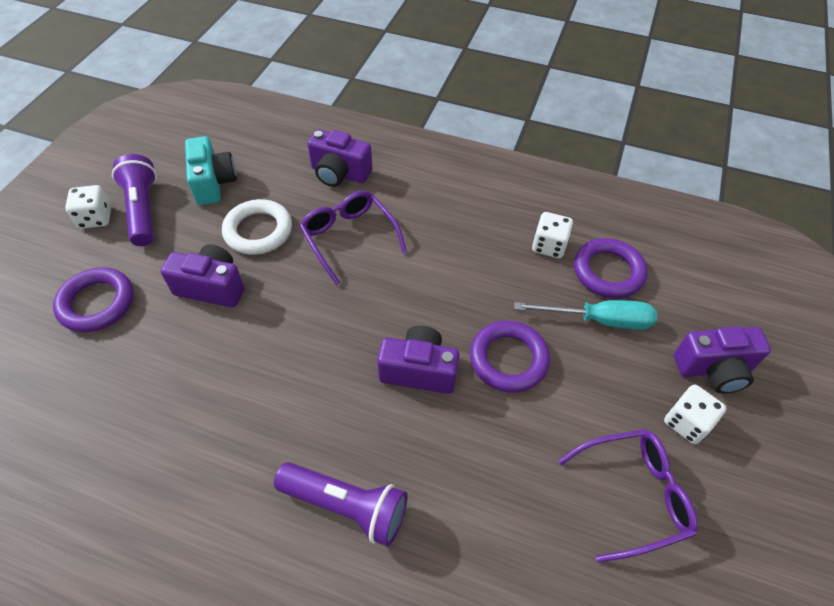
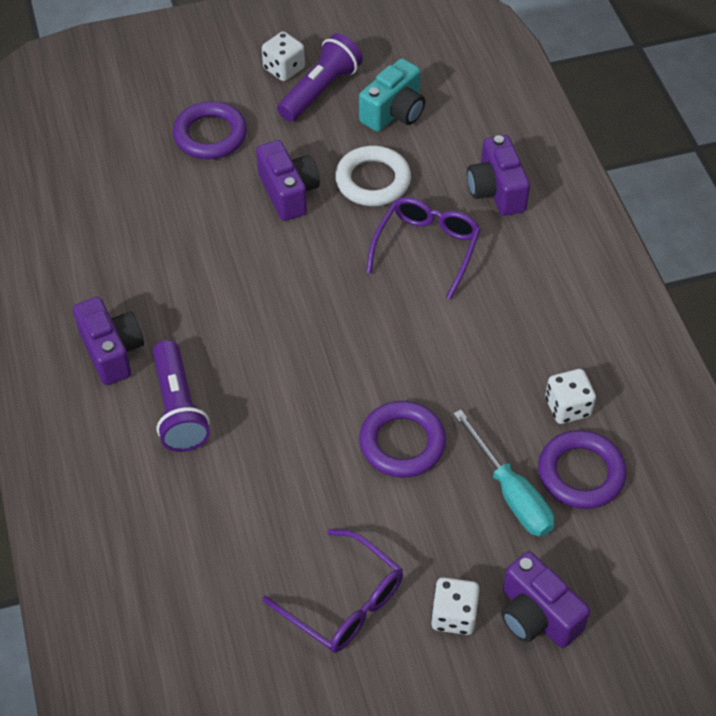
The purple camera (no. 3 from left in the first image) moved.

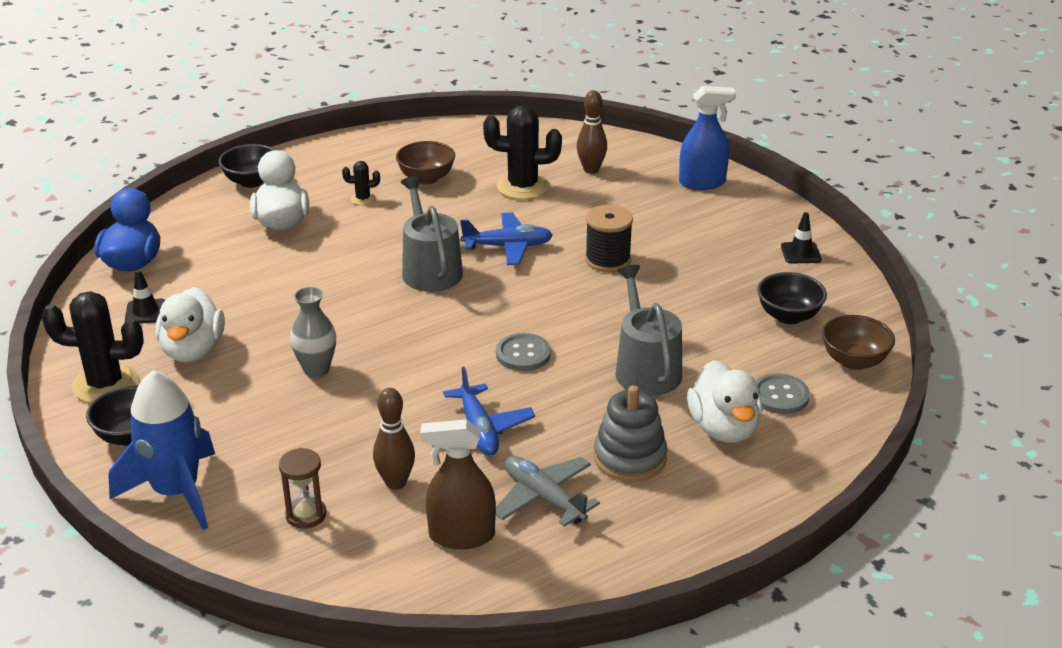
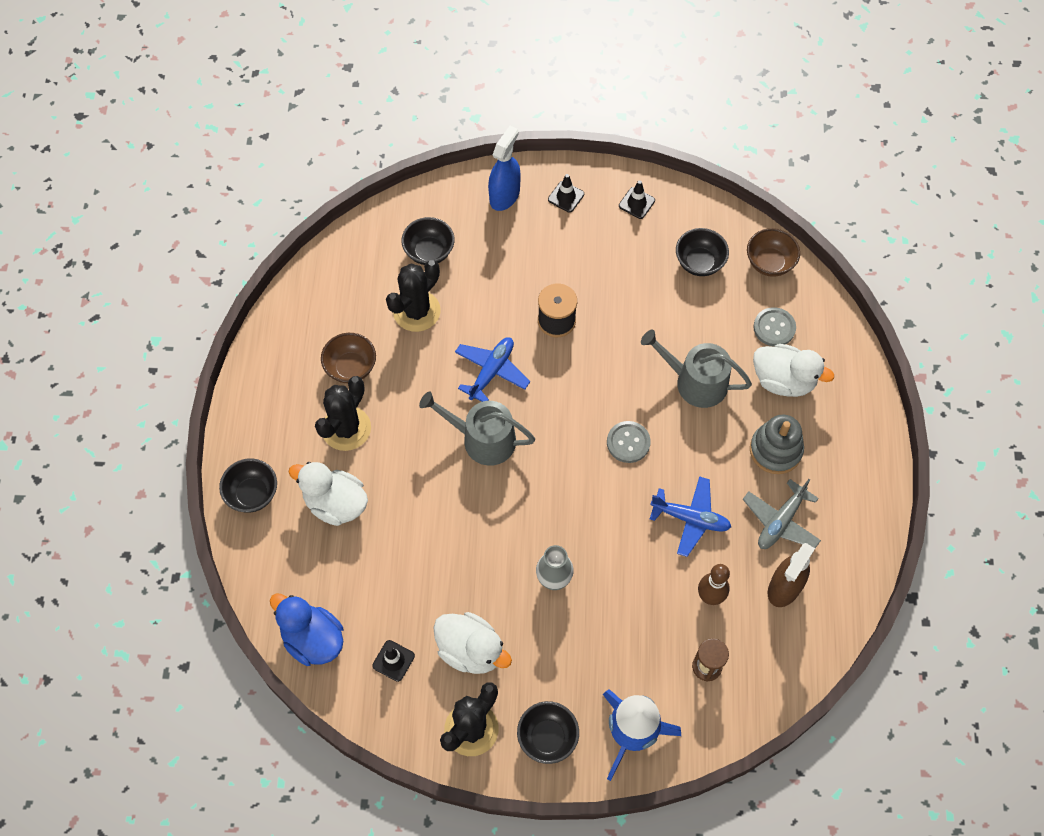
The jet-black cactus (no. 2 from left in the first image) changed to 2.11 times the size.
The ash-grey toy plane turned 45 degrees counterclockwise.
The dark brown tenpin (no. 2 from left) was replaced by the jet-black deep dish (no. 2 from left).
The jet-black road cone (no. 2 from left) appeared.

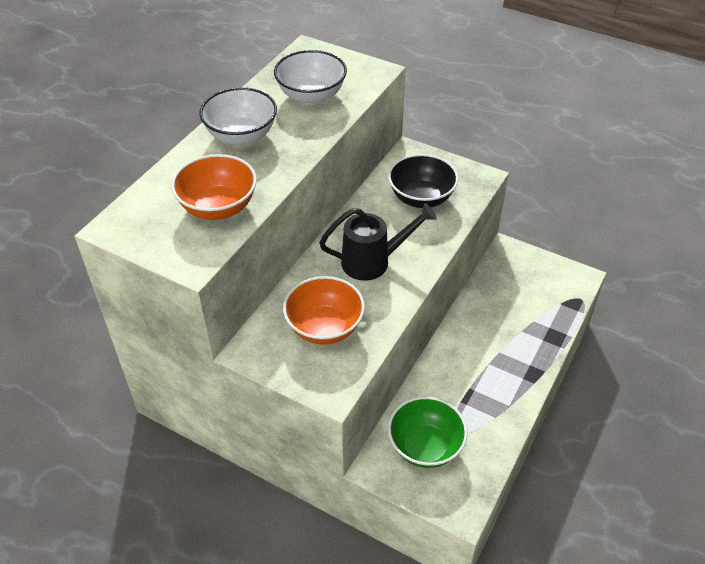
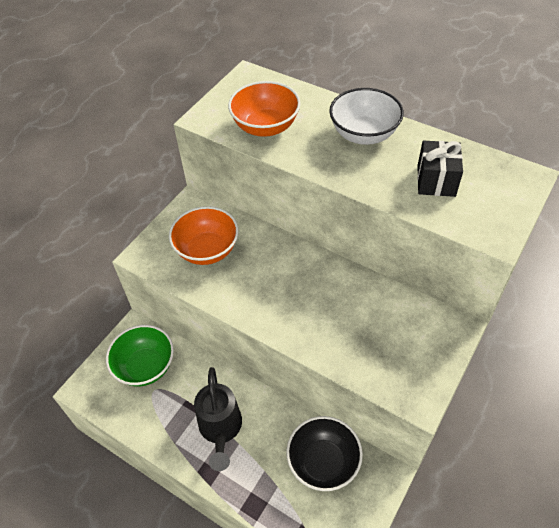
The white deep dish (no. 2 from left) was replaced by the jet-black gift.
The jet-black sprinkling can moved.
The jet-black deep dish moved.

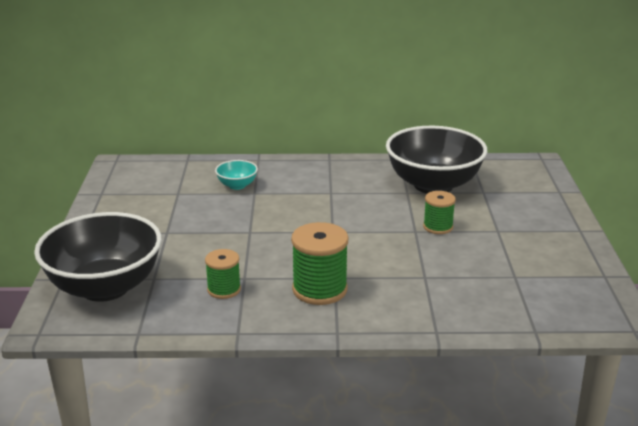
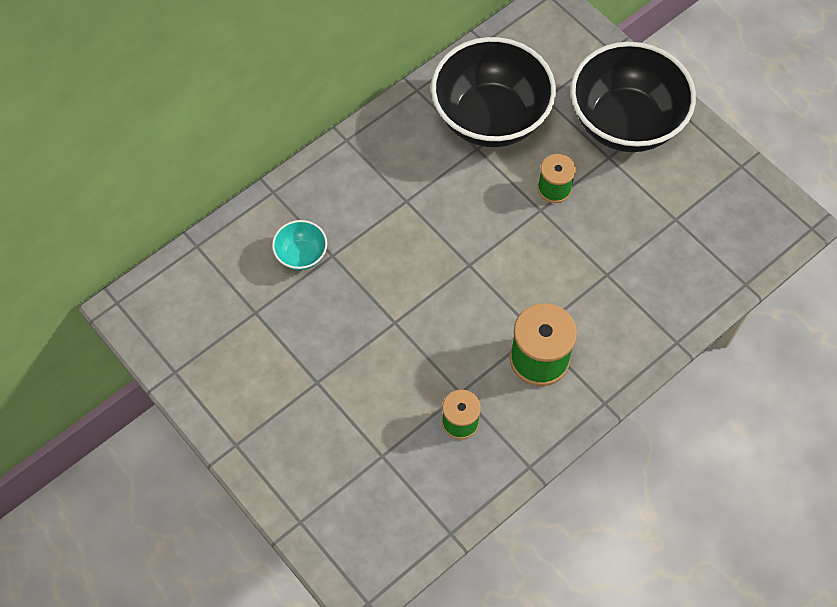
The jet-black deep dish (no. 1 from left in the first image) moved.

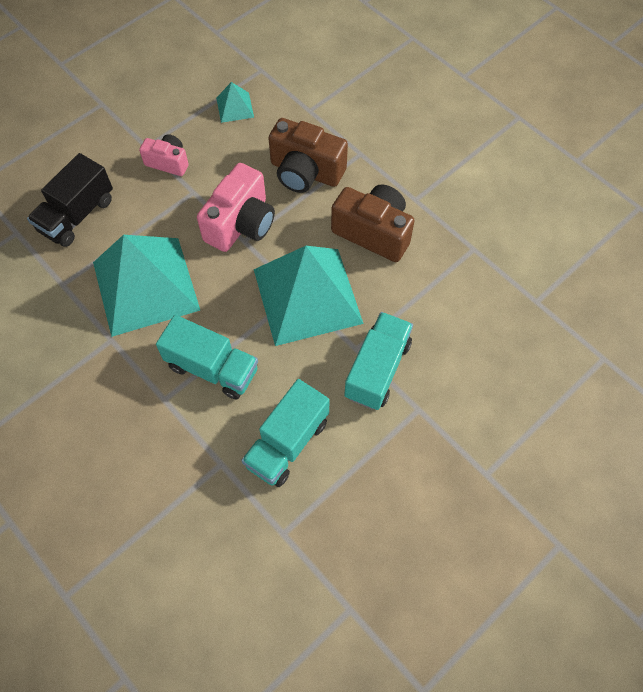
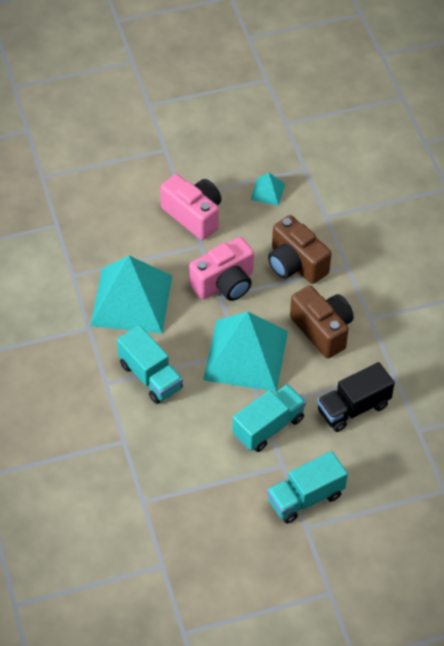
The jet-black truck moved.
The rosy camera (no. 1 from left) changed to 1.70 times the size.
The teal truck (no. 2 from left in the first image) moved.

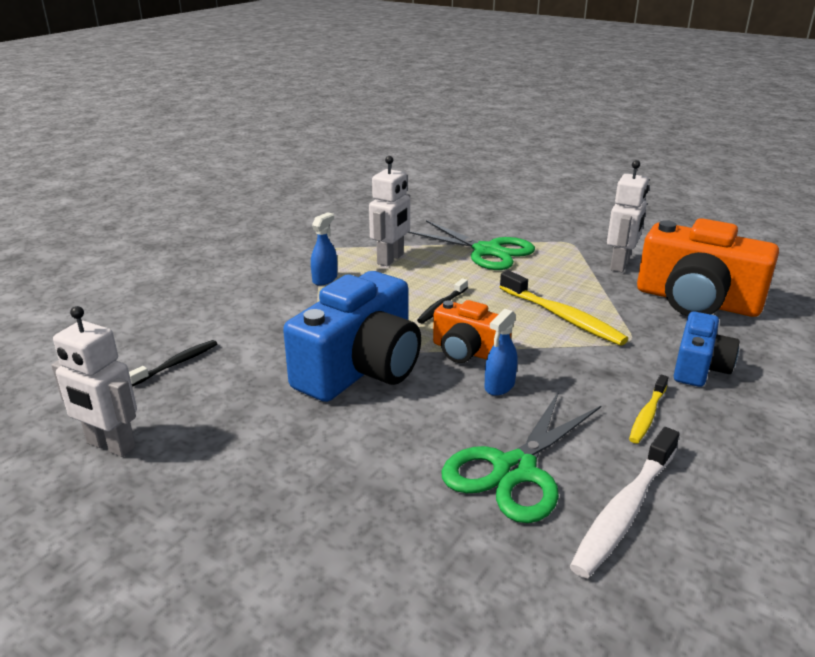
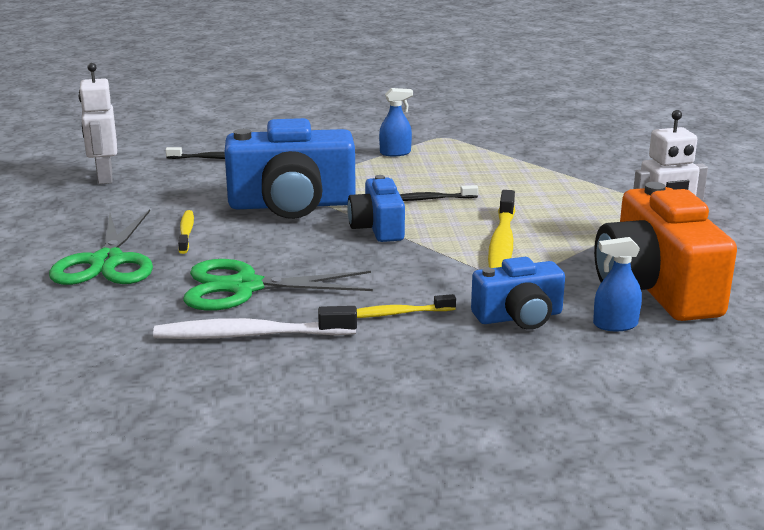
The white robot figure (no. 2 from left) disappeared.
The green shears (no. 1 from left) moved.
The bright orange camera (no. 1 from left) became the cobalt camera (no. 2 from left).
The cobalt spray cleaner (no. 2 from left) moved.
The golden tooth brush (no. 1 from left) appeared.

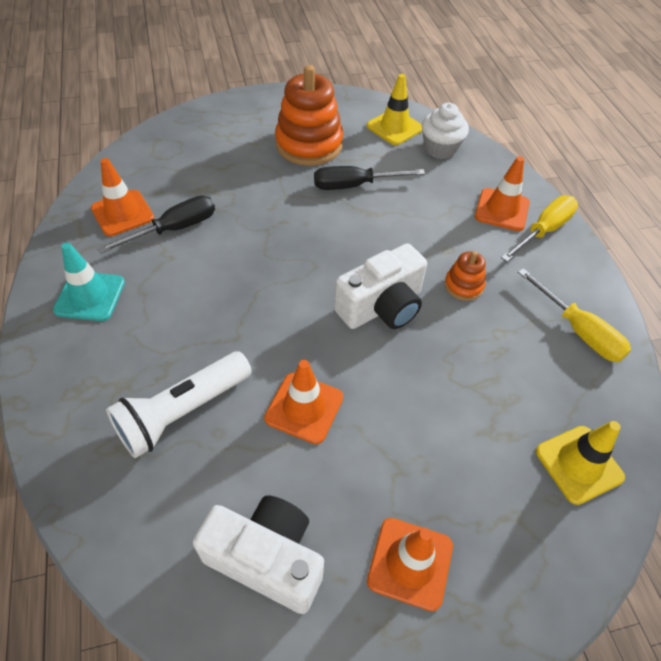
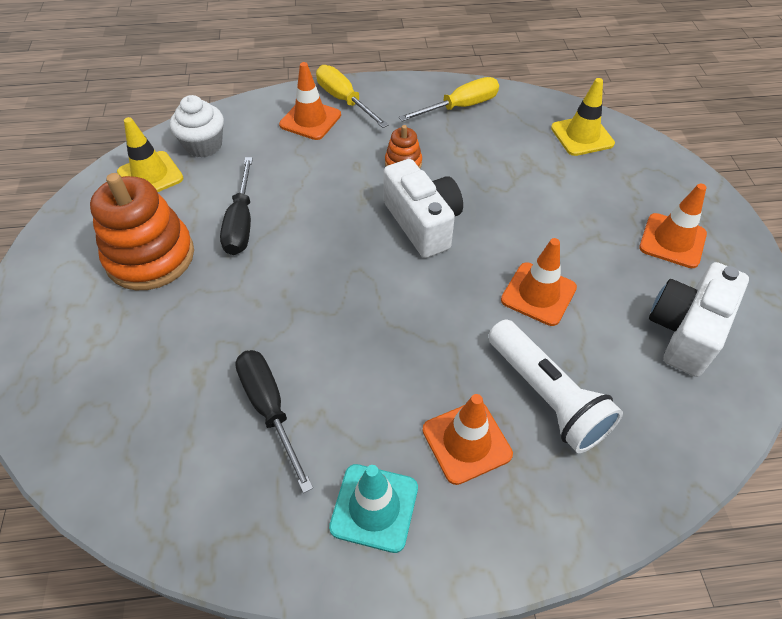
The bright orange road cone (no. 1 from left in the first image) moved.

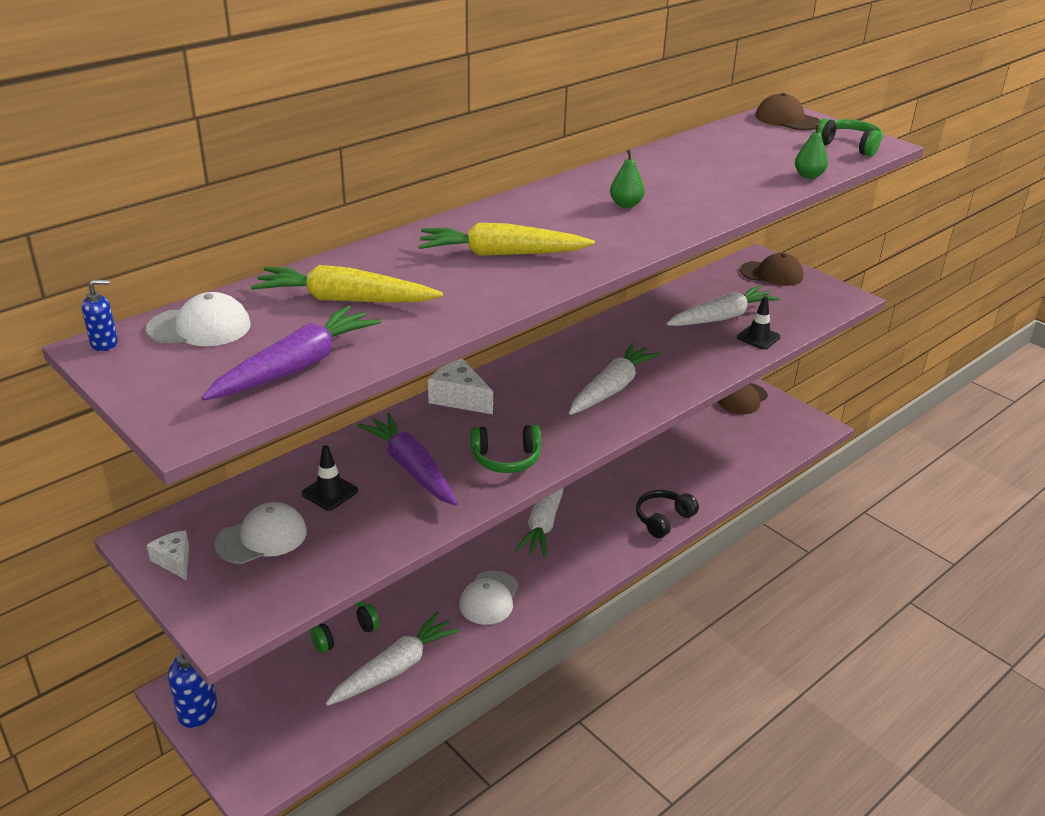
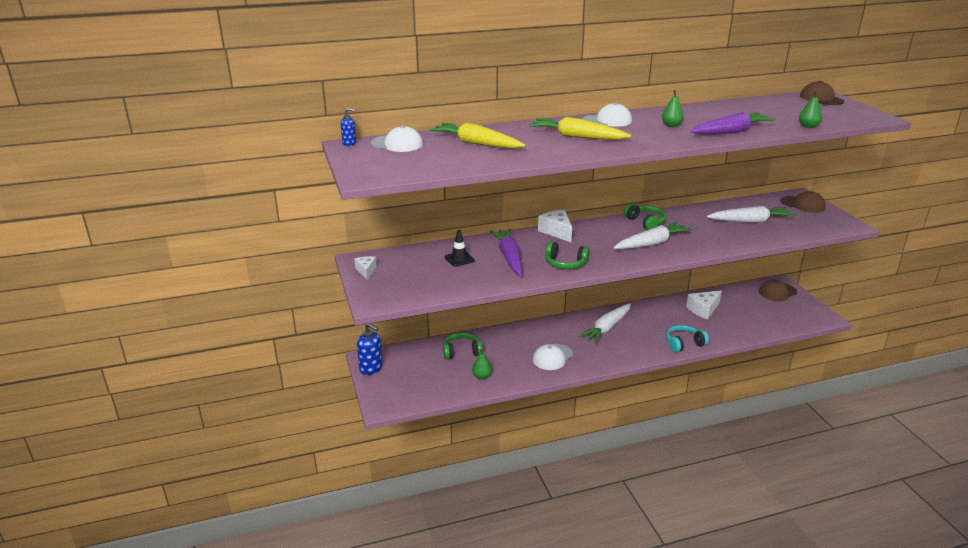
The purple toy carrot (no. 1 from left in the first image) moved.
The white cap (no. 2 from left in the first image) moved.
The white toy carrot (no. 1 from left) was replaced by the green pear fruit (no. 1 from left).
The jet-black over-ear headphones became the teal over-ear headphones.
The jet-black road cone (no. 2 from left) disappeared.
The green over-ear headphones (no. 3 from left) moved.
The white cheese wedge (no. 3 from left) appeared.

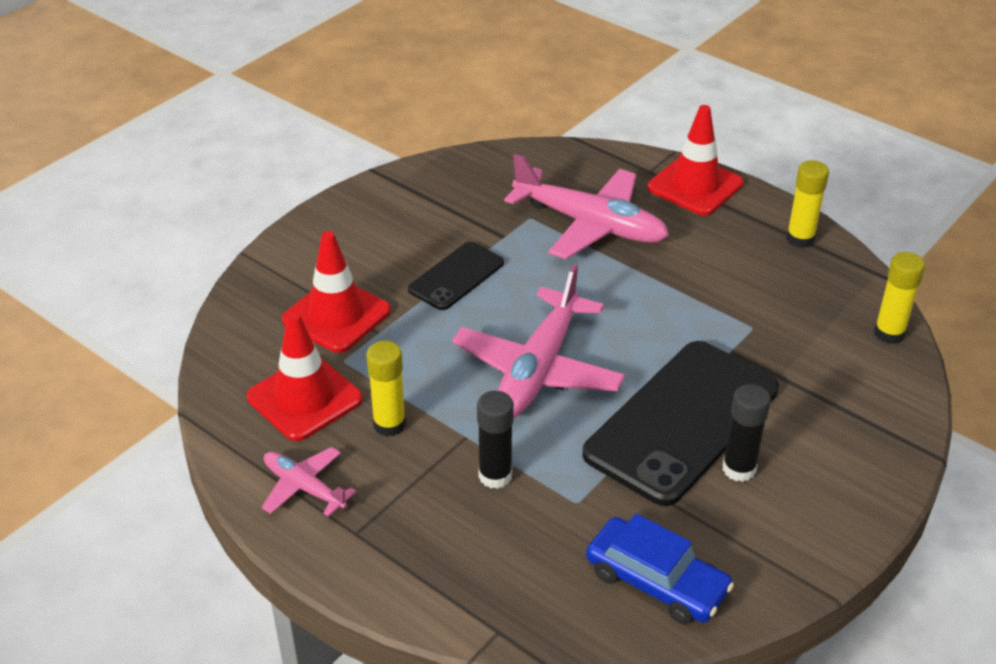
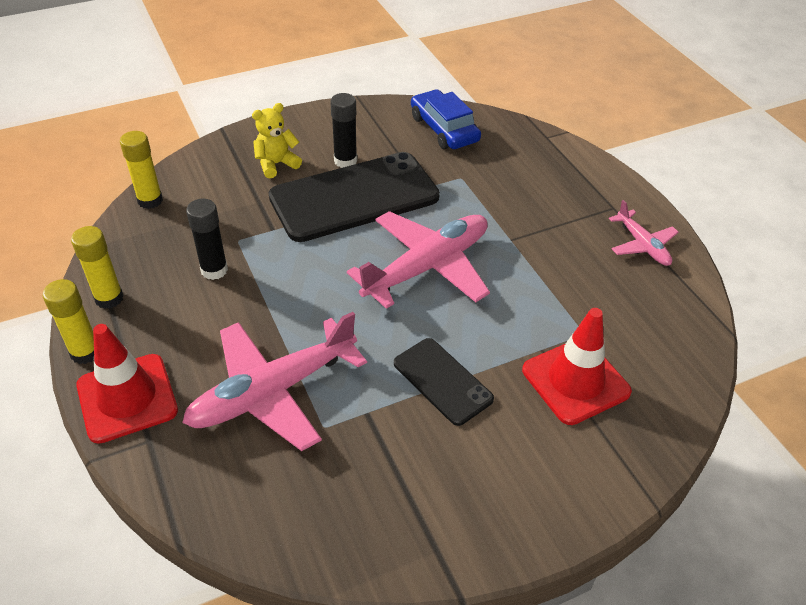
The crimson road cone (no. 1 from left) disappeared.
The golden glue stick (no. 1 from left) moved.
The jet-black phone (no. 1 from left in the first image) turned 75 degrees clockwise.
The jet-black glue stick (no. 1 from left) moved.
The rosy toy plane (no. 3 from left in the first image) turned 90 degrees counterclockwise.
The golden teddy appeared.

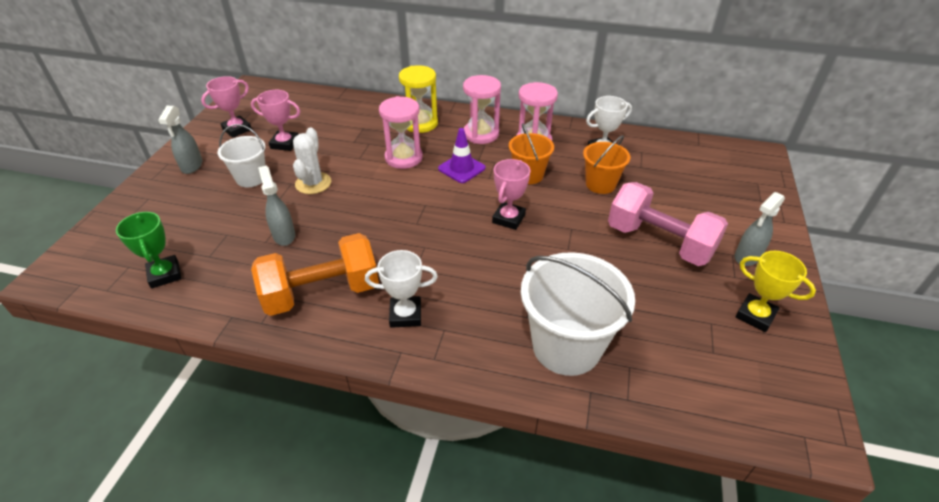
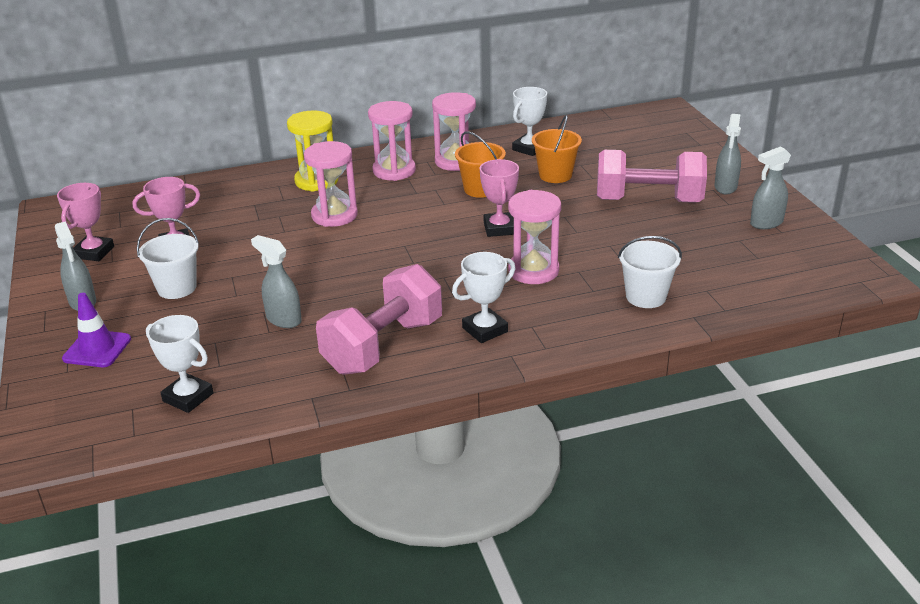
The green prize cup became the white prize cup (no. 1 from left).
The bright orange dumbbell became the rosy dumbbell (no. 1 from left).
The white cactus disappeared.
The purple road cone moved.
The white bucket (no. 2 from left) changed to 0.58 times the size.
The golden prize cup was replaced by the ash-grey spray cleaner (no. 4 from left).
The rosy sand timer (no. 4 from left) appeared.

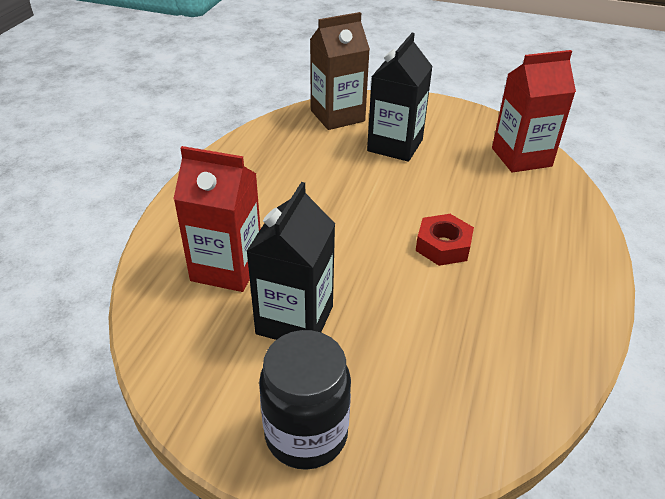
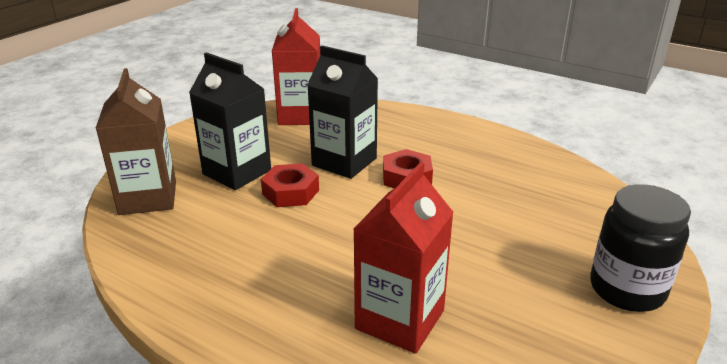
The jet-black juice carton (no. 1 from left in the first image) moved.
The crimson hex nut (no. 1 from left) appeared.

